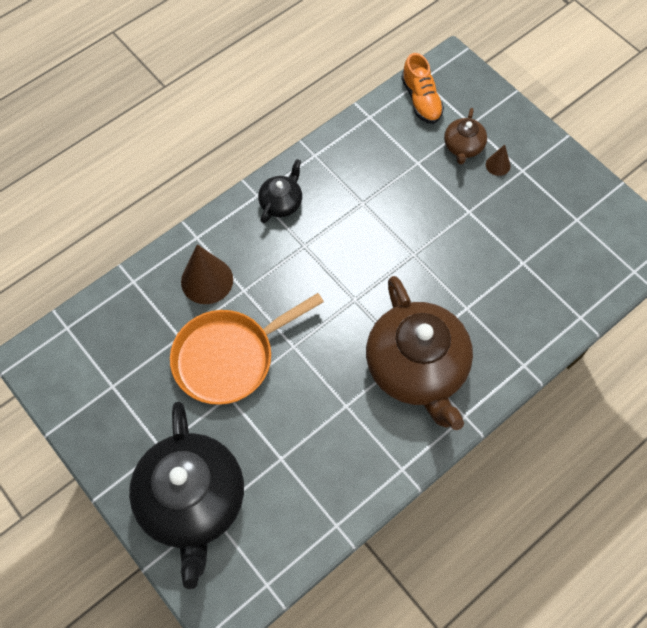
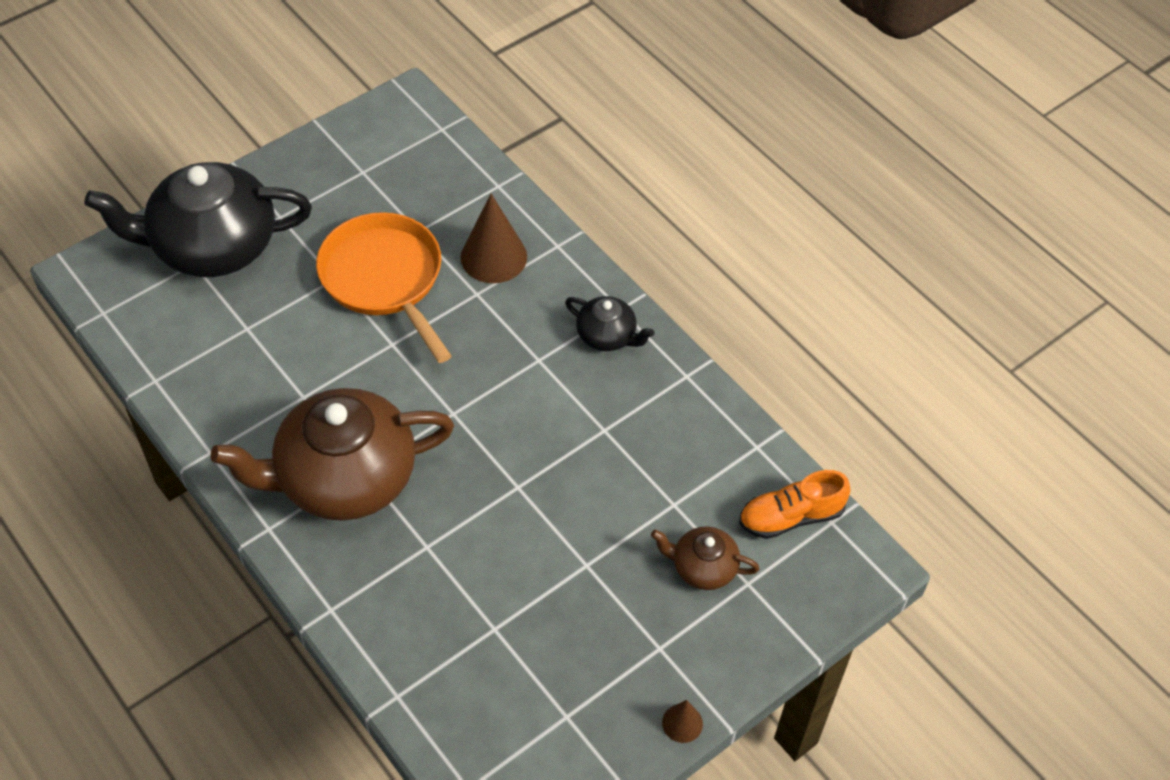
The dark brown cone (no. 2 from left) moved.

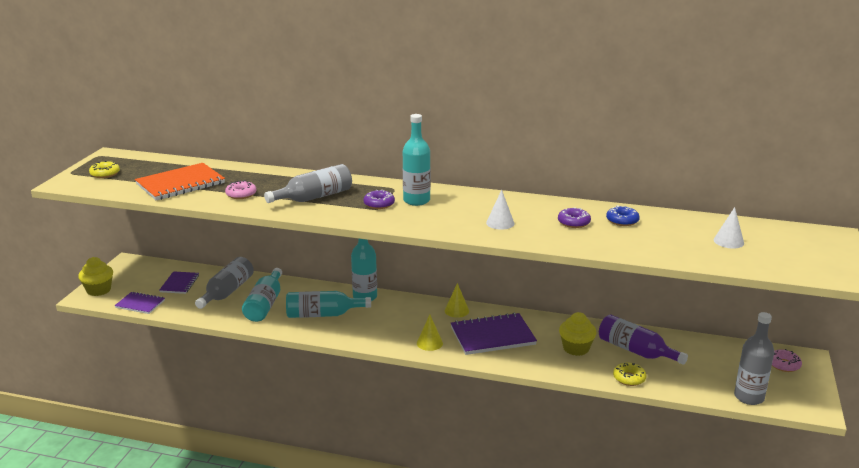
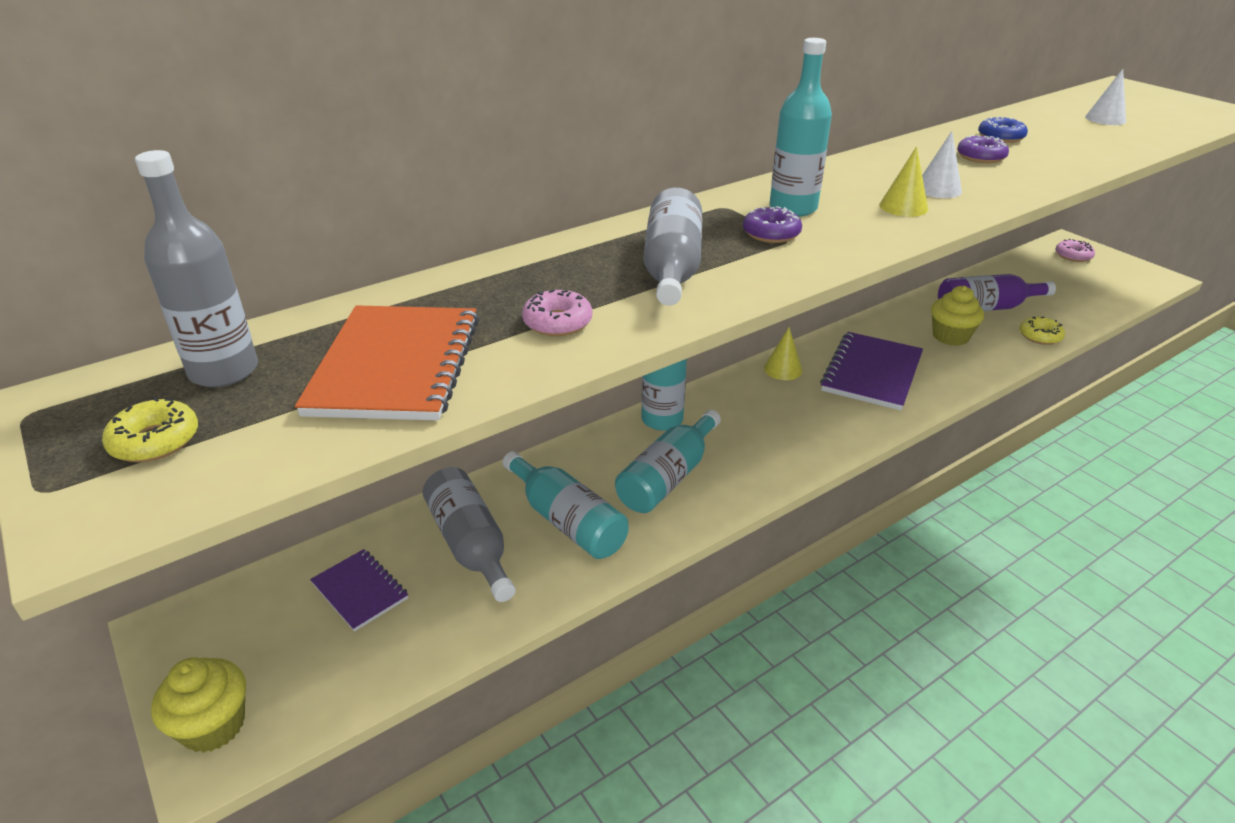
The purple notebook (no. 1 from left) disappeared.
The golden cone (no. 1 from left in the first image) moved.
The ash-grey drink bottle (no. 3 from left in the first image) moved.

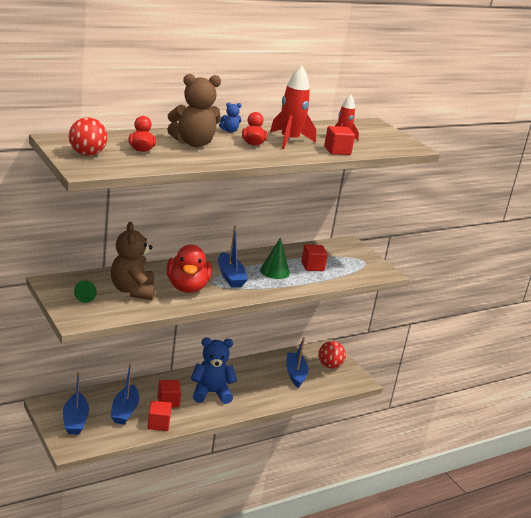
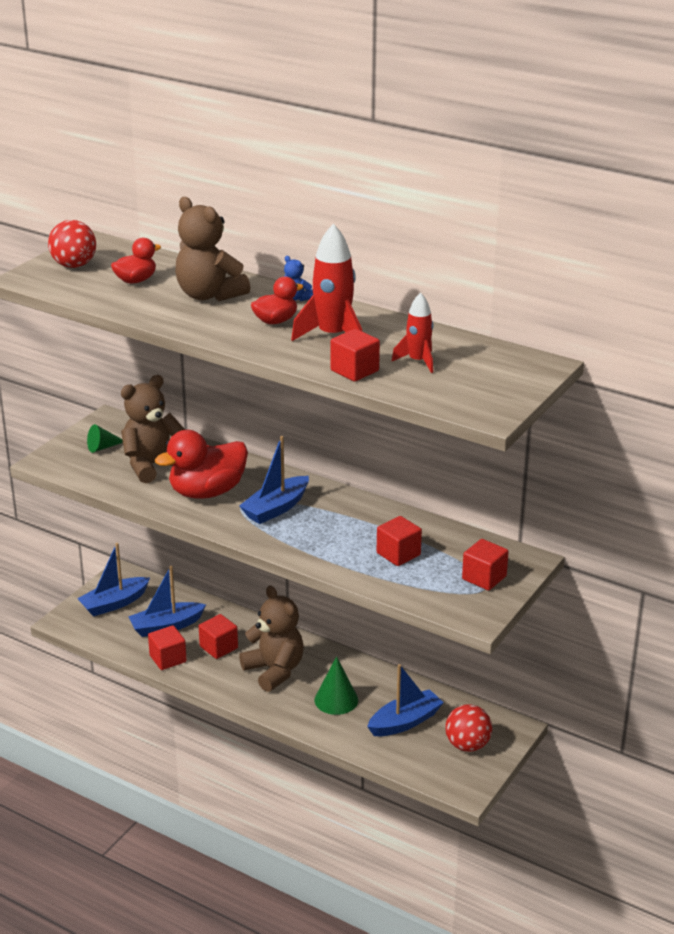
The cobalt teddy (no. 1 from left) became the dark brown teddy (no. 3 from left).
The green cone (no. 2 from left) moved.
The crimson solid cube (no. 5 from left) appeared.

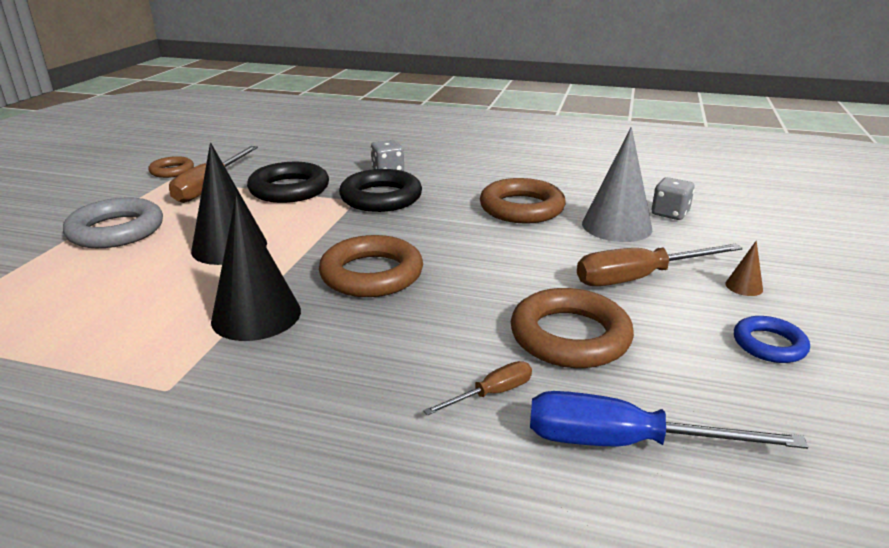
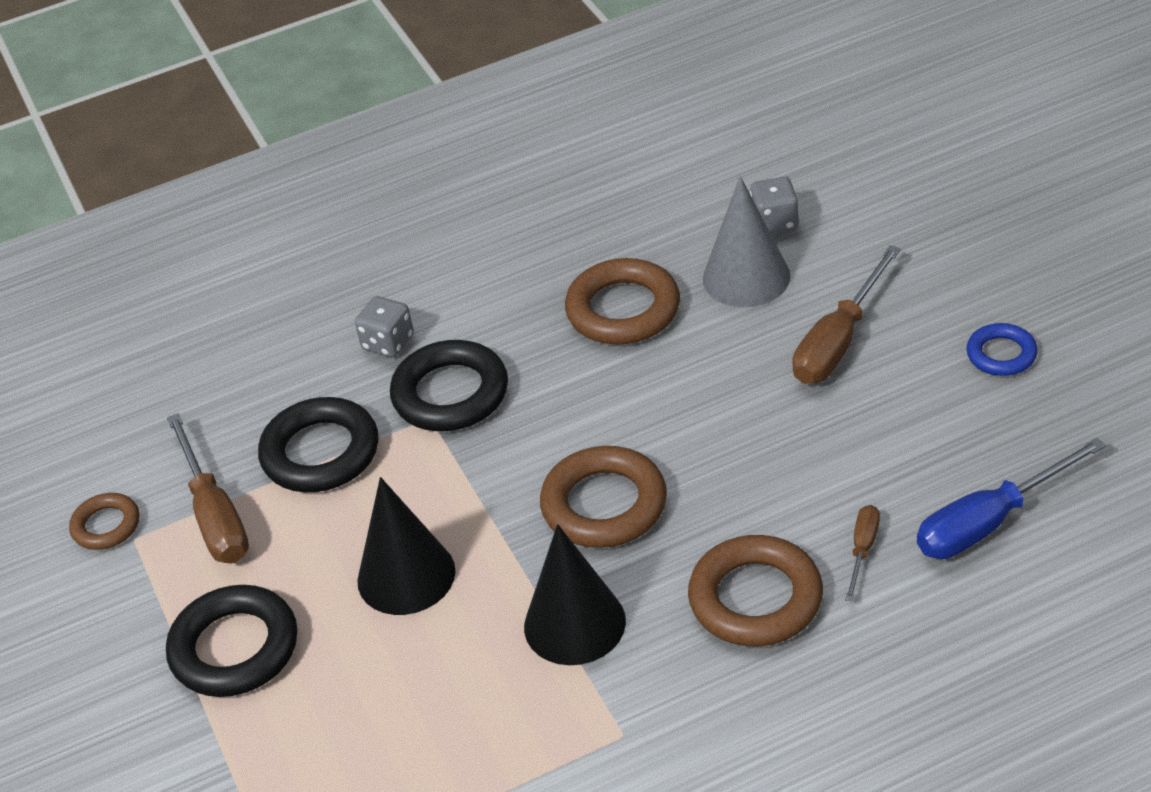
The ash-grey torus became the jet-black torus (no. 1 from left).
The dark brown torus (no. 4 from left) moved.
The dark brown cone disappeared.

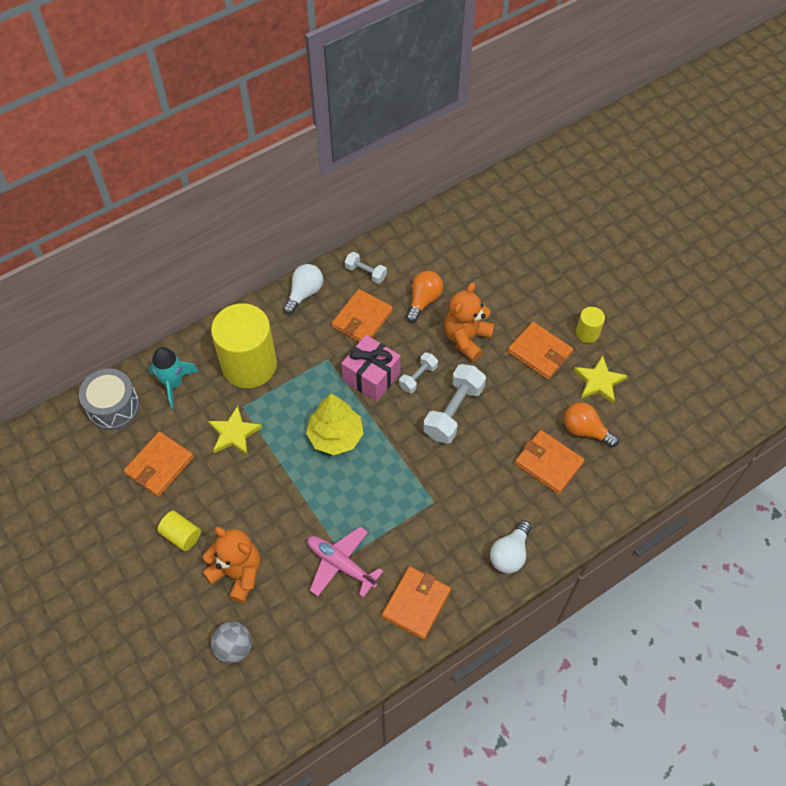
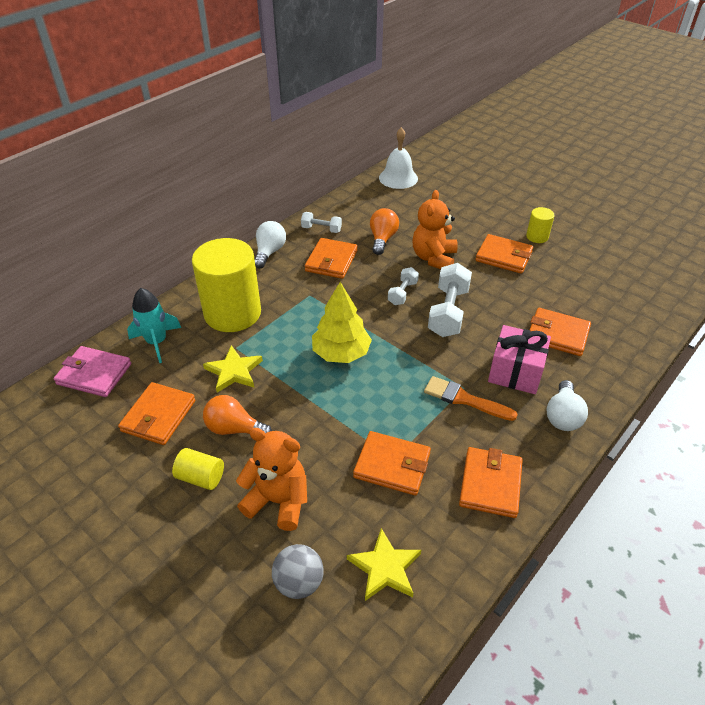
The ash-grey toy drum was replaced by the rosy card wallet.
The rosy toy plane was replaced by the bright orange card wallet (no. 3 from left).
The rosy gift moved.
The bright orange bulb (no. 2 from left in the first image) moved.
The golden five-pointed star (no. 2 from left) moved.
The white hand bell appeared.
The bright orange brush appeared.

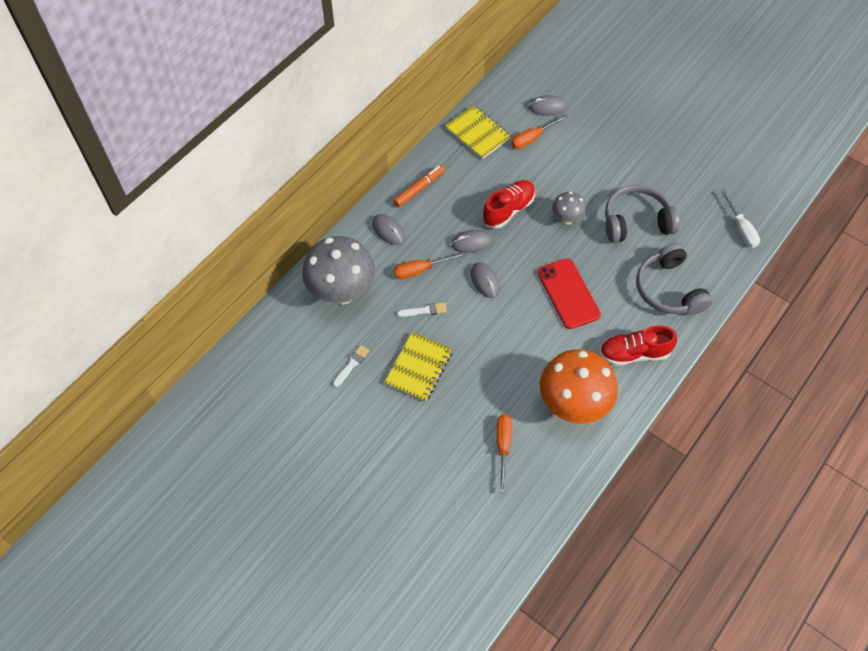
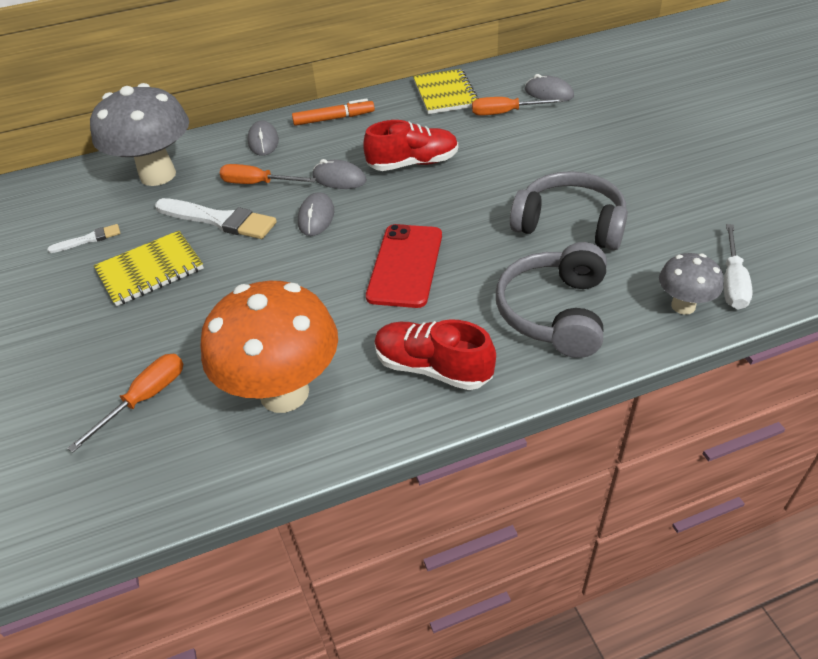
The white brush (no. 2 from left) changed to 1.94 times the size.
The ash-grey fungus (no. 2 from left) moved.

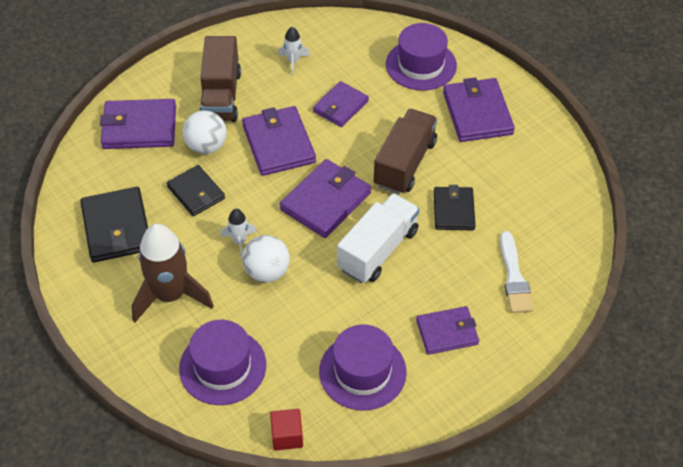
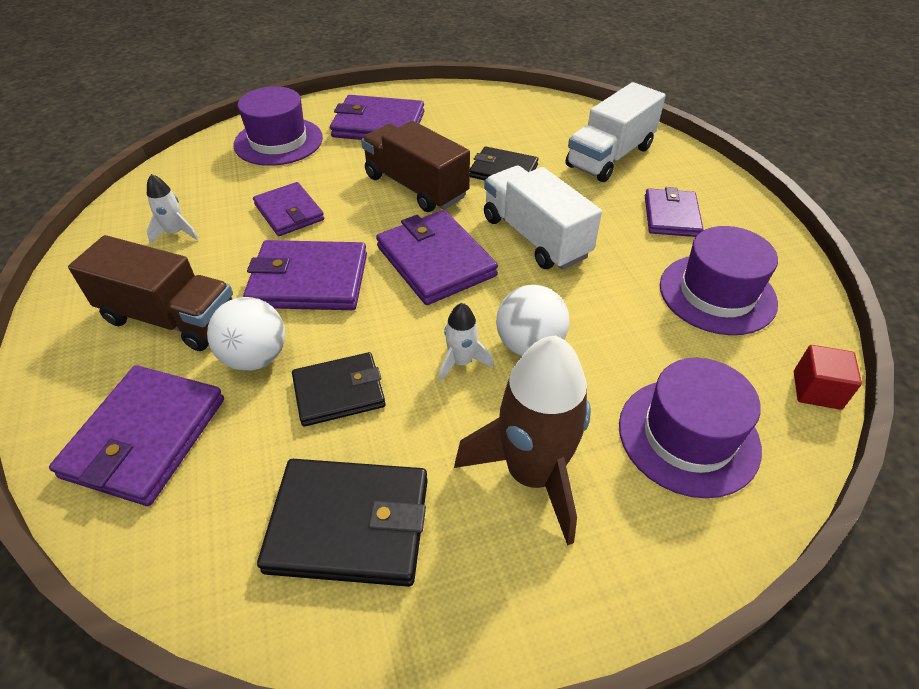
The white brush was replaced by the white truck (no. 2 from left).

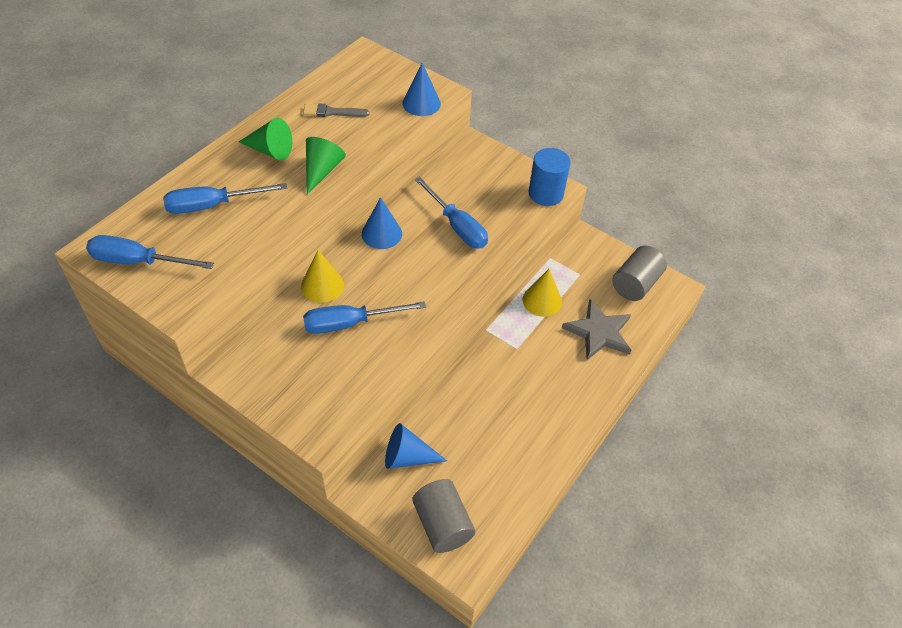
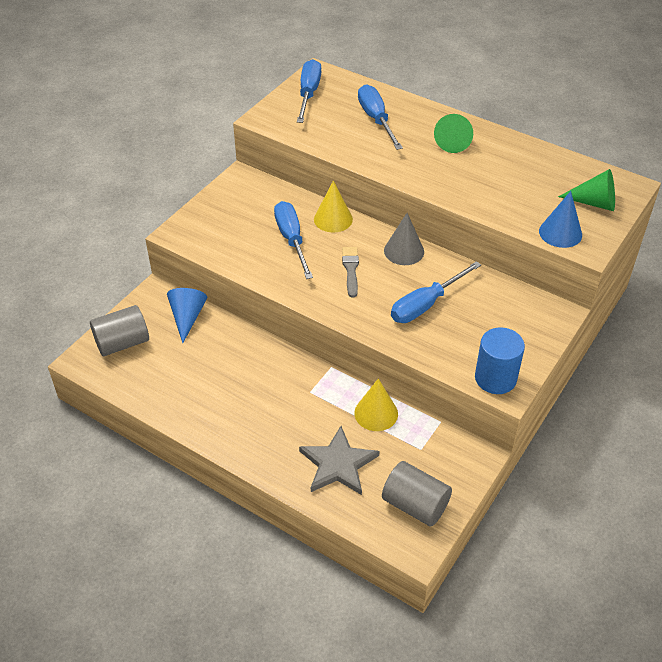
The ash-grey brush moved.
The green cone (no. 2 from left) moved.
The cobalt cone (no. 1 from left) became the ash-grey cone.

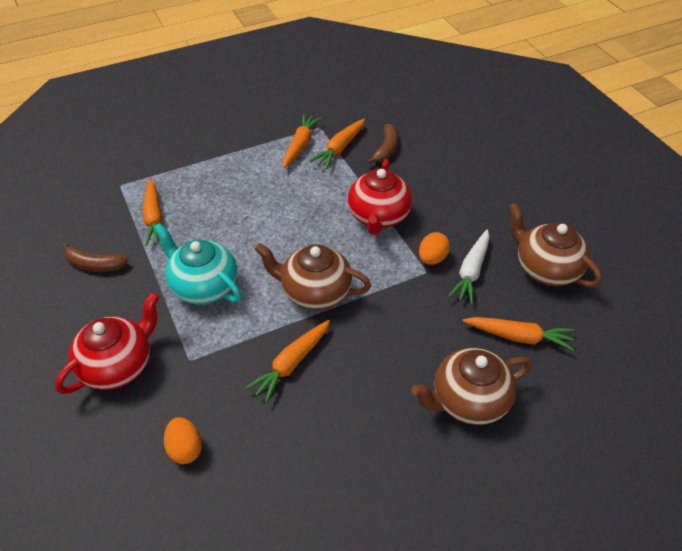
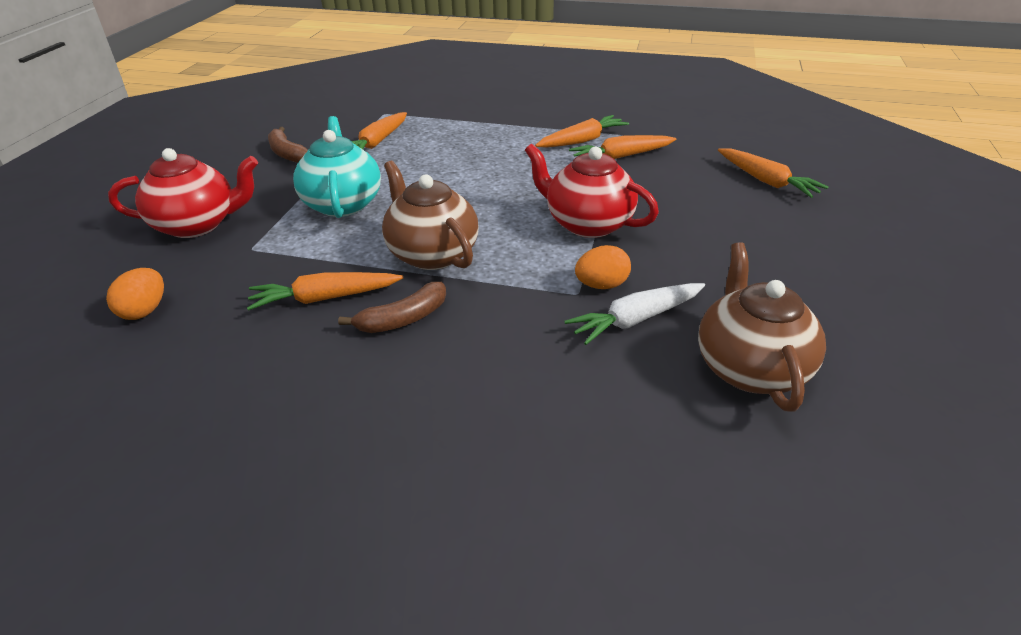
The crimson china teapot (no. 2 from left) turned 75 degrees clockwise.
The dark brown toy banana (no. 2 from left) moved.
The dark brown china teapot (no. 2 from left) disappeared.
The bright orange toy carrot (no. 5 from left) moved.

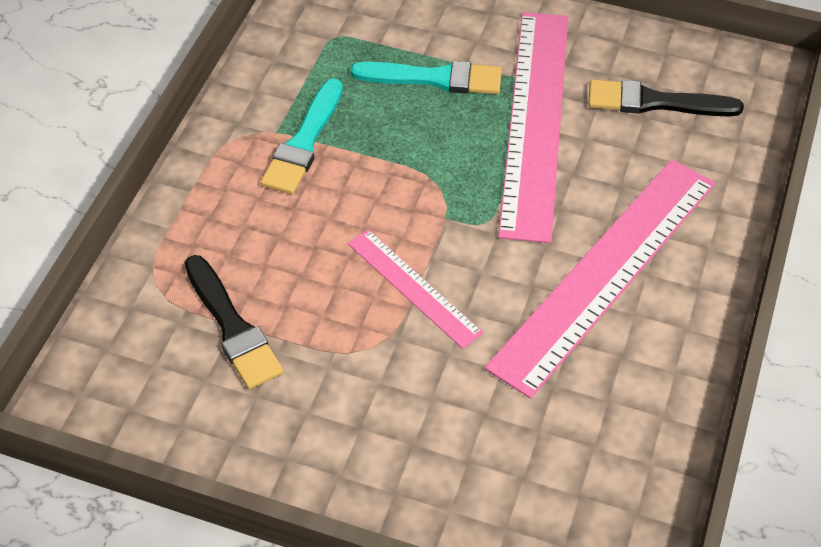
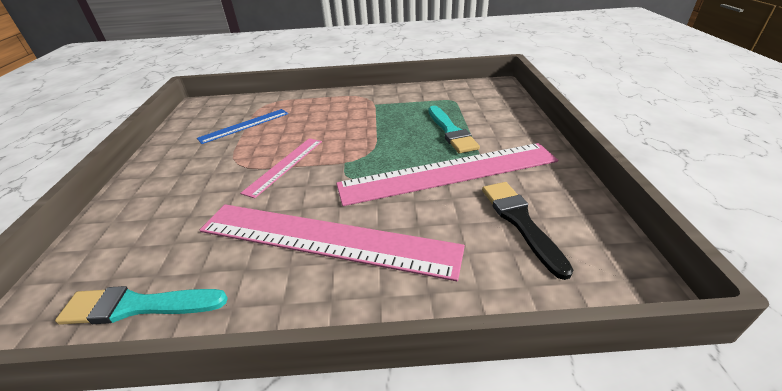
The jet-black brush (no. 1 from left) was replaced by the cobalt measuring stick.
The teal brush (no. 1 from left) moved.

